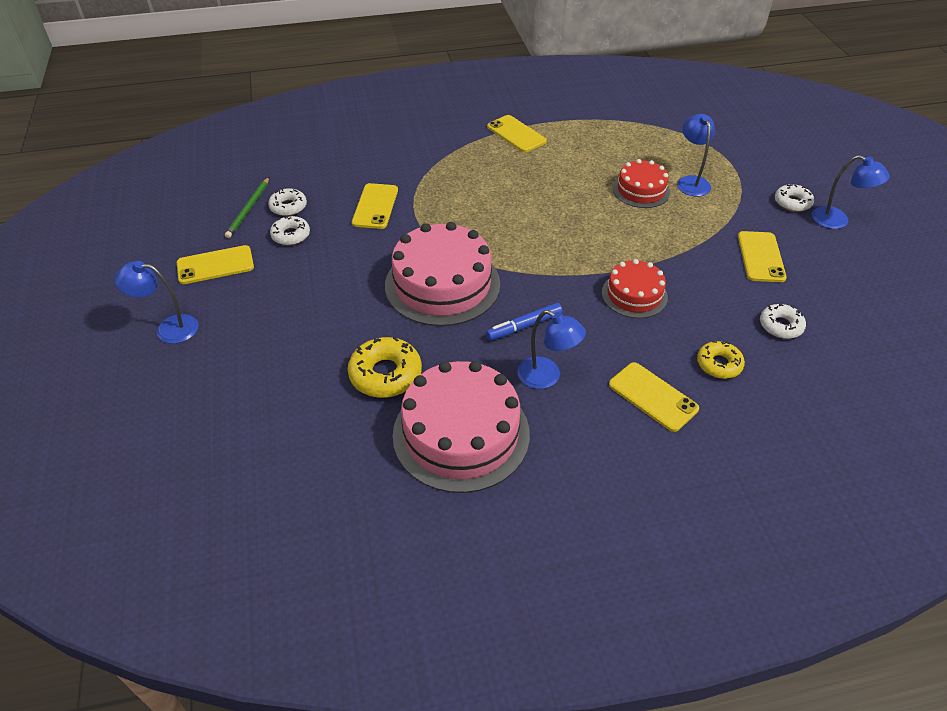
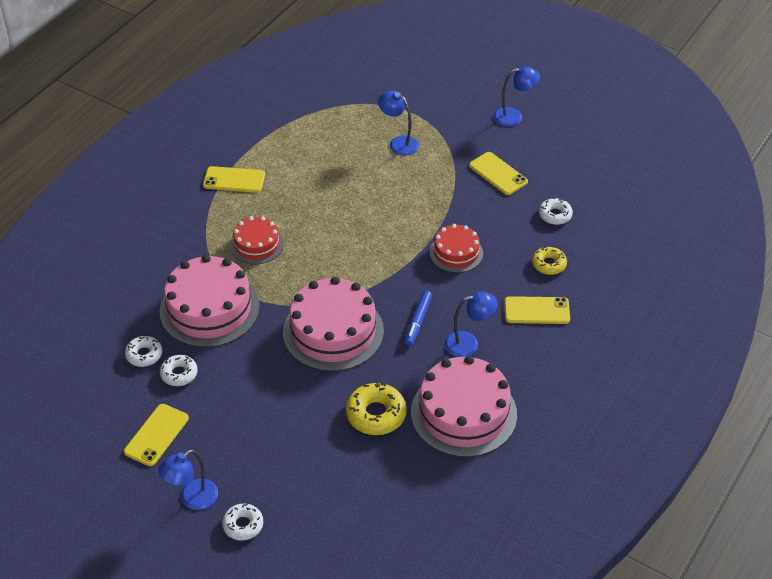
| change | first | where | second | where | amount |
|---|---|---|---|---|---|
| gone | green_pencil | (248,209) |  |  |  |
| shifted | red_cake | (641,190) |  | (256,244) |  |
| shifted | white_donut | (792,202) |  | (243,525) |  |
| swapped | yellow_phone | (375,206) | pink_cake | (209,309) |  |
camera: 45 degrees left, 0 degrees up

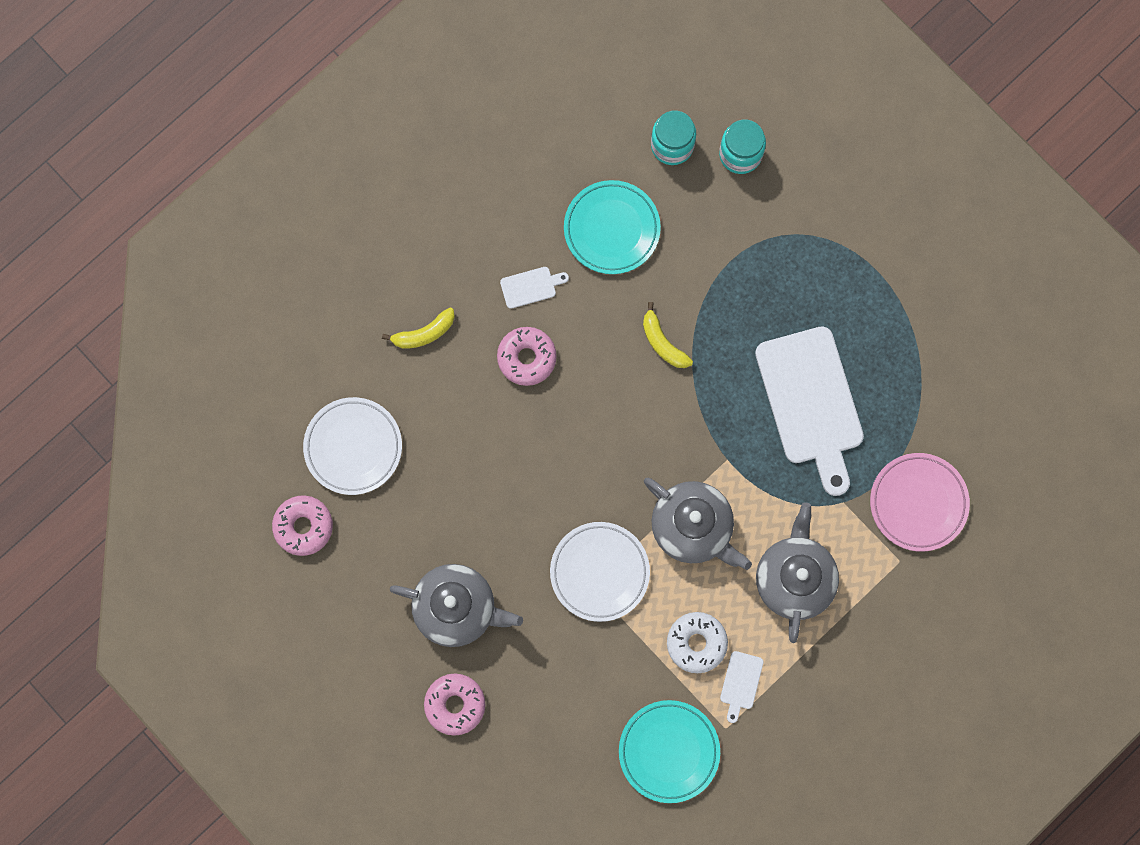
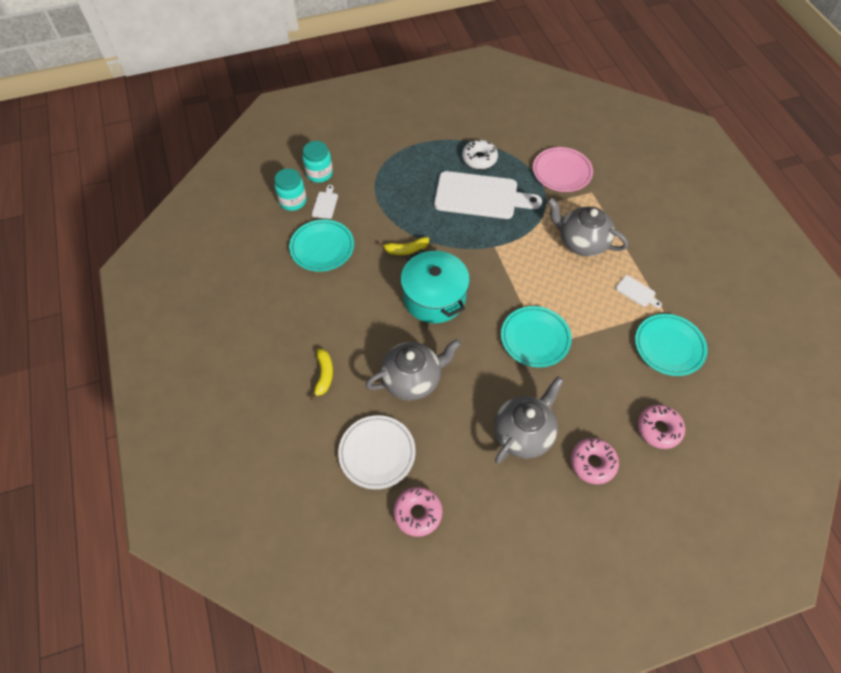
| change | first | where | second | where | amount |
|---|---|---|---|---|---|
| new |  |  | turquoise_pot | (434,297) |  |
| shifted | pink_donut | (526,358) |  | (658,429) |  |
| shifted | white_cutting_board | (531,287) |  | (325,204) |  |
| shifted | grey_teapot | (692,527) |  | (412,379) |  |
| shifted | white_donut | (696,643) |  | (479,159) |  |
| repainted | white_plate | (599,572) | turquoise_plate | (535,338) |  |
camera: 65 degrees left, 20 degrees down

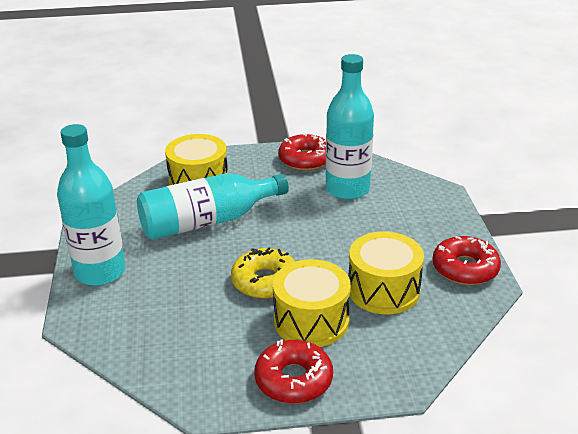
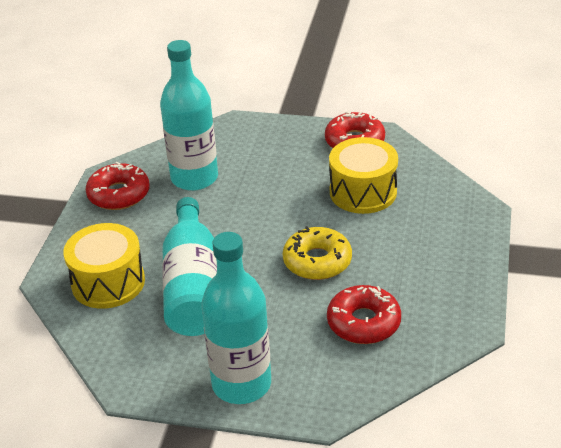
| change | first | where | second | where | amount |
|---|---|---|---|---|---|
| gone | yellow_drum | (311,320) |  |  |  |
| shifted | red_donut | (293,380) |  | (363,322) |  |
camera: 70 degrees left, 5 degrees up

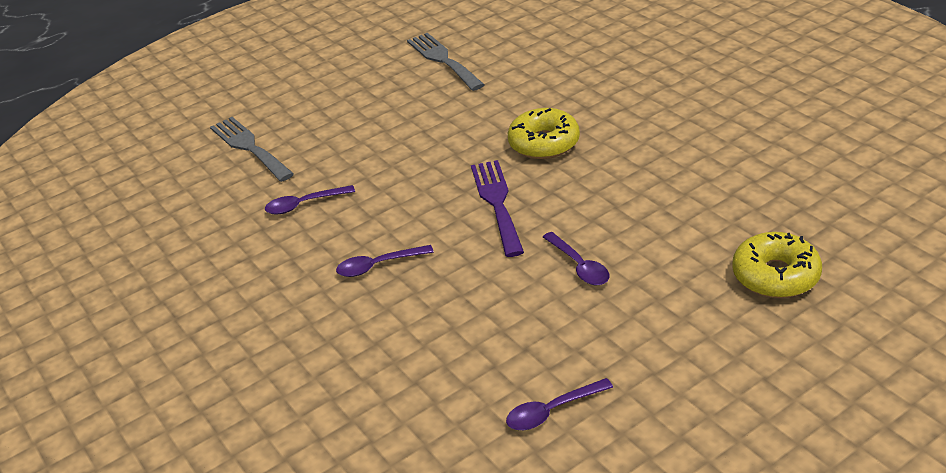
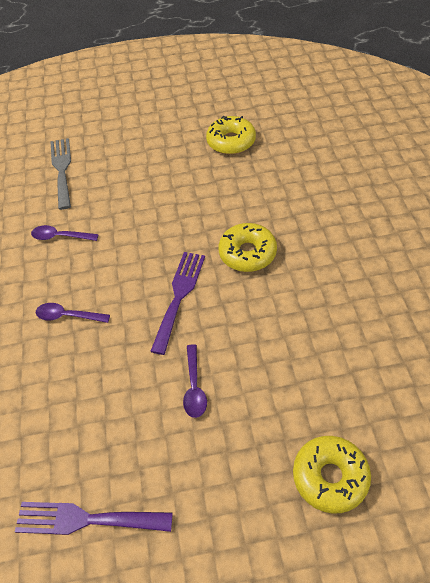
| change | first | where | second | where | amount |
|---|---|---|---|---|---|
| swapped | grey_fork | (443,60) | yellow_donut | (231,142) |  |
| swapped | purple_spoon | (552,411) | purple_fork | (86,519) |  |
camera: 25 degrees right, 15 degrees up

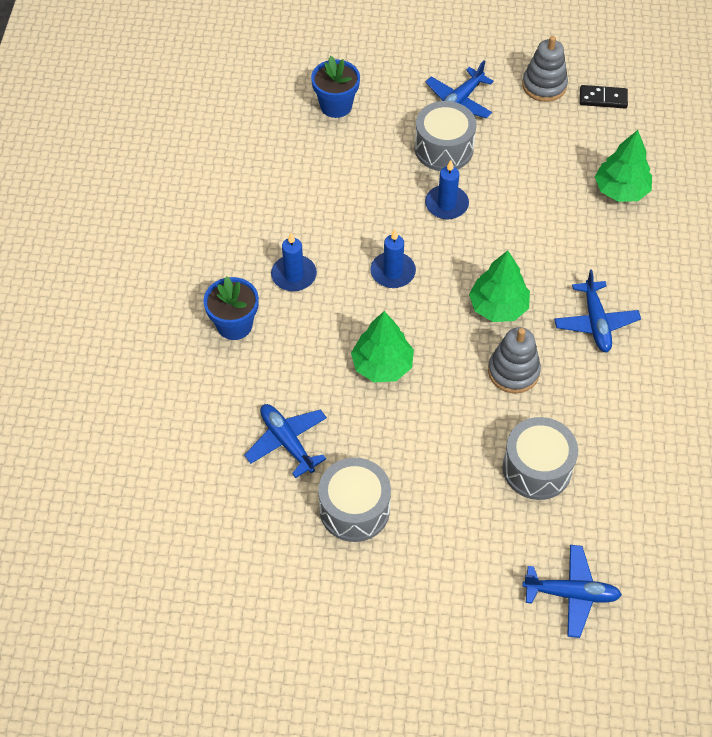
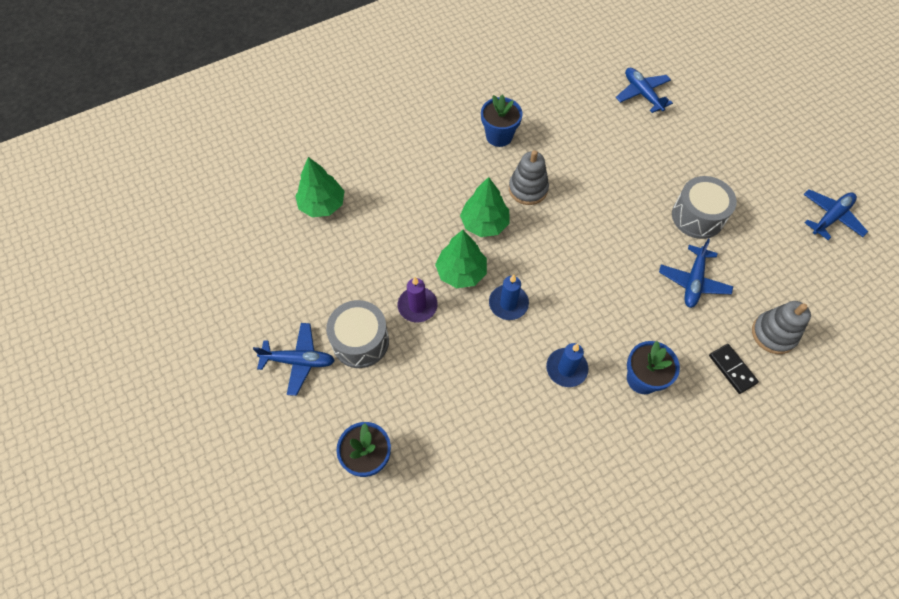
| change | first | where | second | where | amount |
|---|---|---|---|---|---|
| gone | grey_drum | (537,468) |  |  |  |
| new |  |  | blue_flower_pot | (499,136) |  |
| shifted | green_tree | (382,365) |  | (461,272) |  |
| shifted | grey_stacking_toy | (544,85) |  | (773,334) |  |
| shifted | blue_plane | (595,322) |  | (830,217) |  |
| shifted | black_domino | (603,98) |  | (732,369) |  |
| repainted | blue_candle | (446,204) | purple_candle | (417,306) |  |
camera: 125 degrees left, 5 degrees up

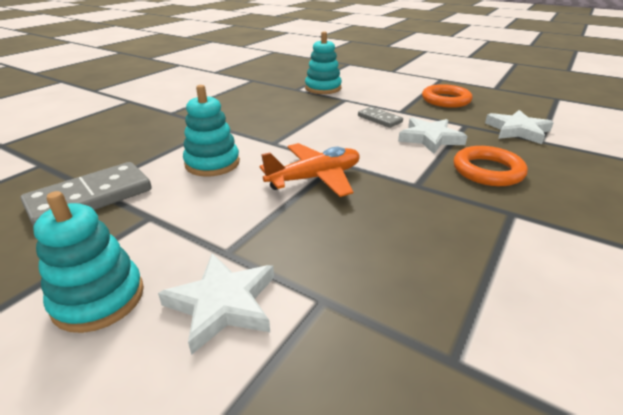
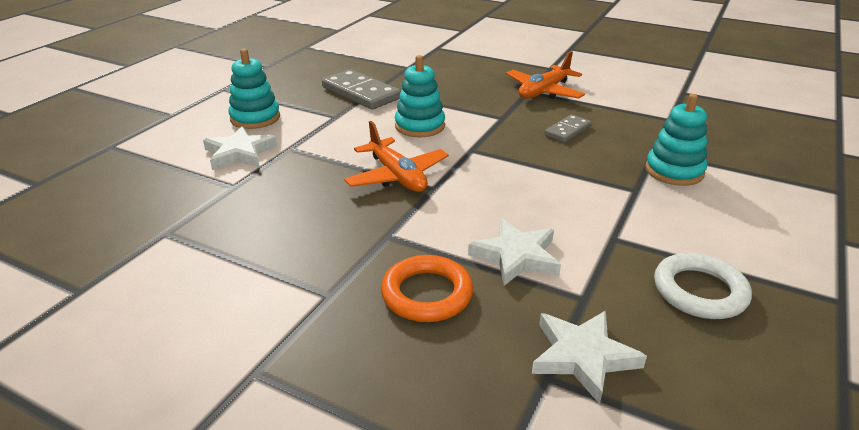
| change | first | where | second | where | amount |
|---|---|---|---|---|---|
| new |  |  | orange_plane | (544,91) |  |
| shifted | grey_domino | (379,119) |  | (567,130) |  |
| repainted | orange_ring | (445,100) | white_ring | (699,291) |  |
camera: 85 degrees right, 0 degrees up

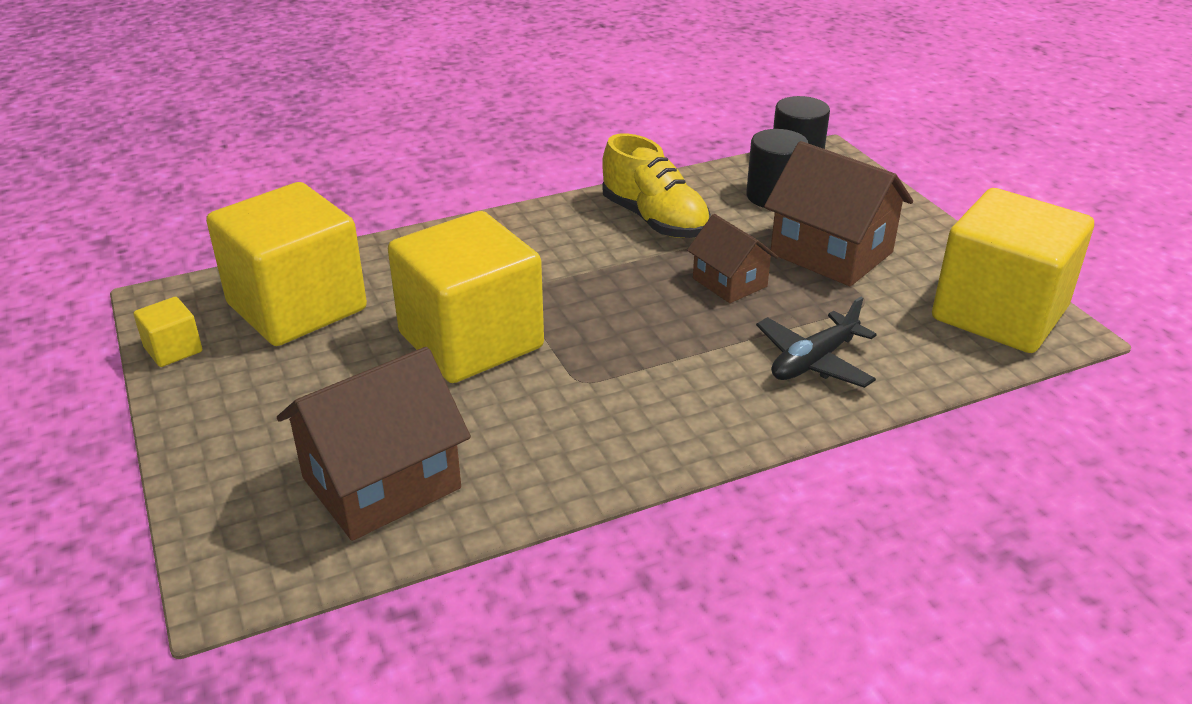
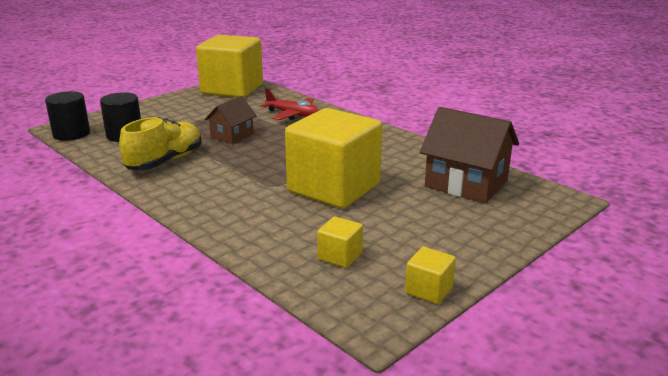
| change | first | where | second | where | amount |
|---|---|---|---|---|---|
| gone | brown_house | (831,253) |  |  |  |
| repainted | black_plane | (813,361) | red_plane | (293,115) |  |
| scaled | yellow_cube | (297,307) |  | (340,256) | x0.41 |
camera: 110 degrees left, 10 degrees down

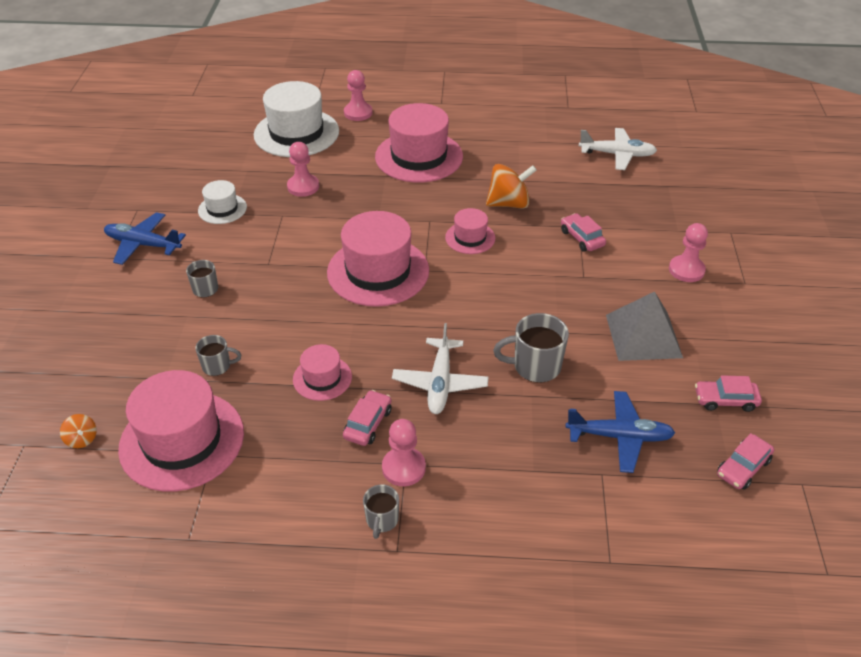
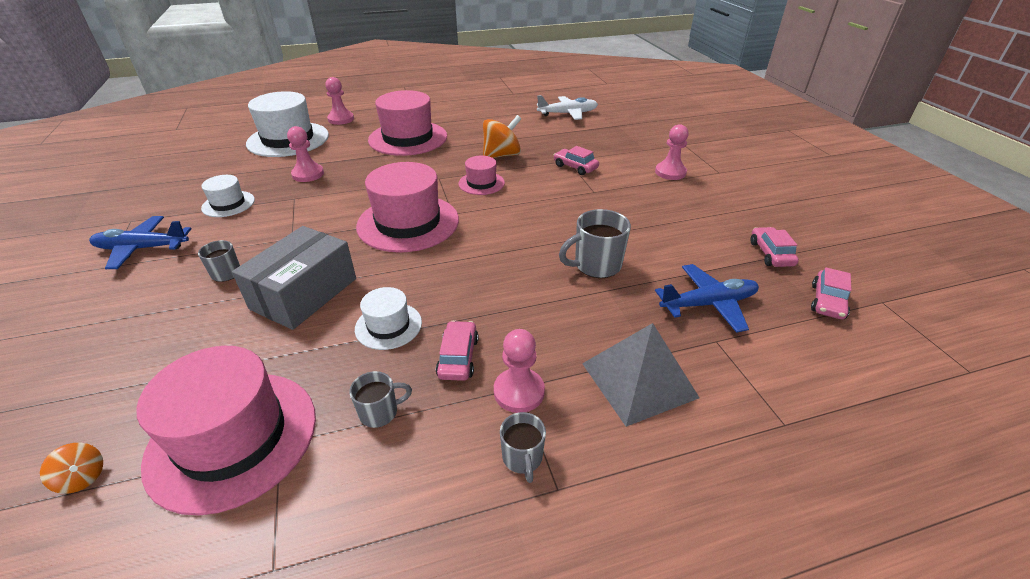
| change | first | where | second | where | amount |
|---|---|---|---|---|---|
| gone | white_plane | (440,383) |  |  |  |
| new |  |  | grey_box | (304,293) |  |
| shifted | grey_mug | (217,366) |  | (380,412) |  |
| shifted | grey_pyramid | (643,335) |  | (639,380) |  |
| repainted | pink_hat | (322,378) | white_hat | (388,326) |  |
| rotated | pink_car | (725,400) |  | (770,253) | 105 degrees clockwise |
camera: 20 degrees left, 5 degrees down

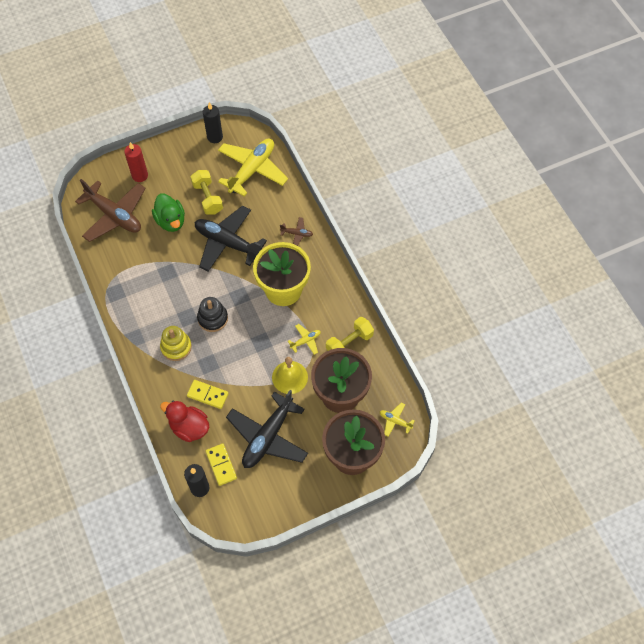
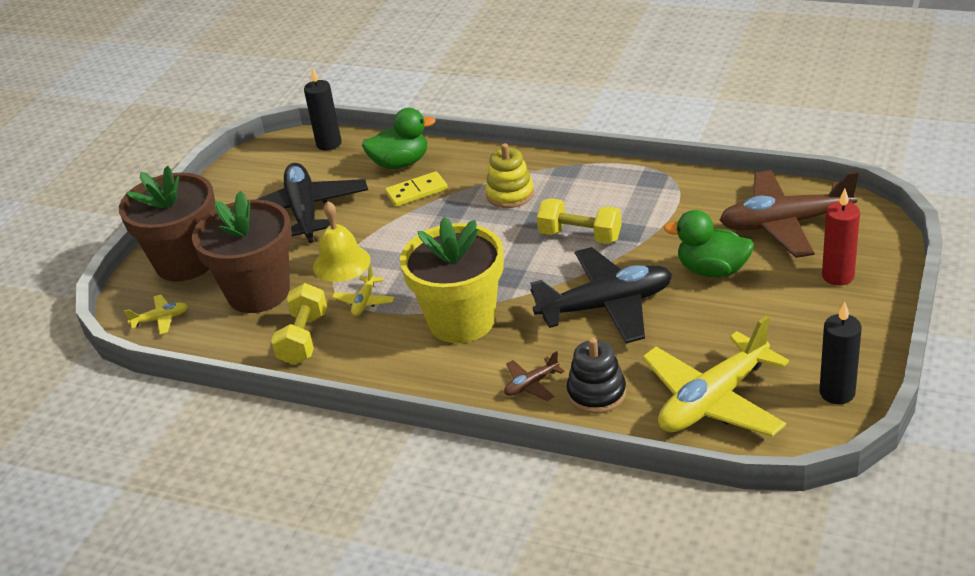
| change | first | where | second | where | amount |
|---|---|---|---|---|---|
| gone | yellow_domino | (221,465) |  |  |  |
| shifted | yellow_dumbbell | (207,198) |  | (580,236) |  |
| shifted | black_stacking_toy | (213,318) |  | (596,393) |  |
| repainted | red_duck | (189,427) | green_duck | (400,163) |  |
| rotated | yellow_plane | (252,170) |  | (713,400) | 60 degrees clockwise |
camera: 140 degrees right, 25 degrees down

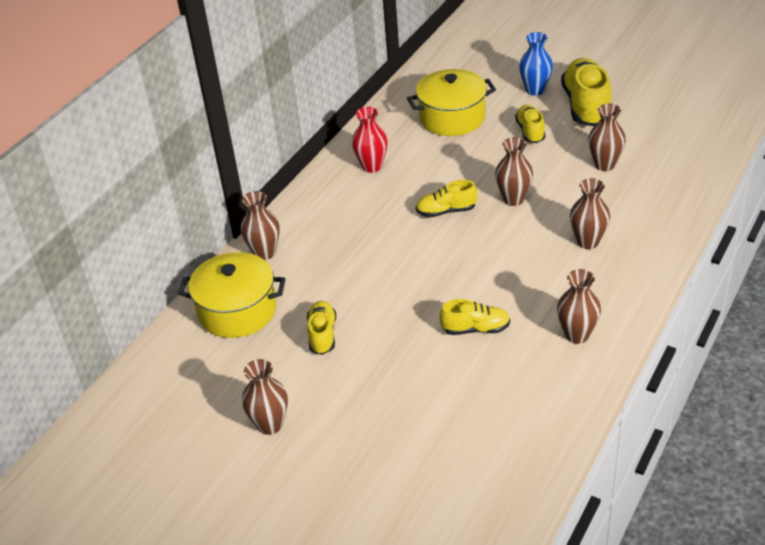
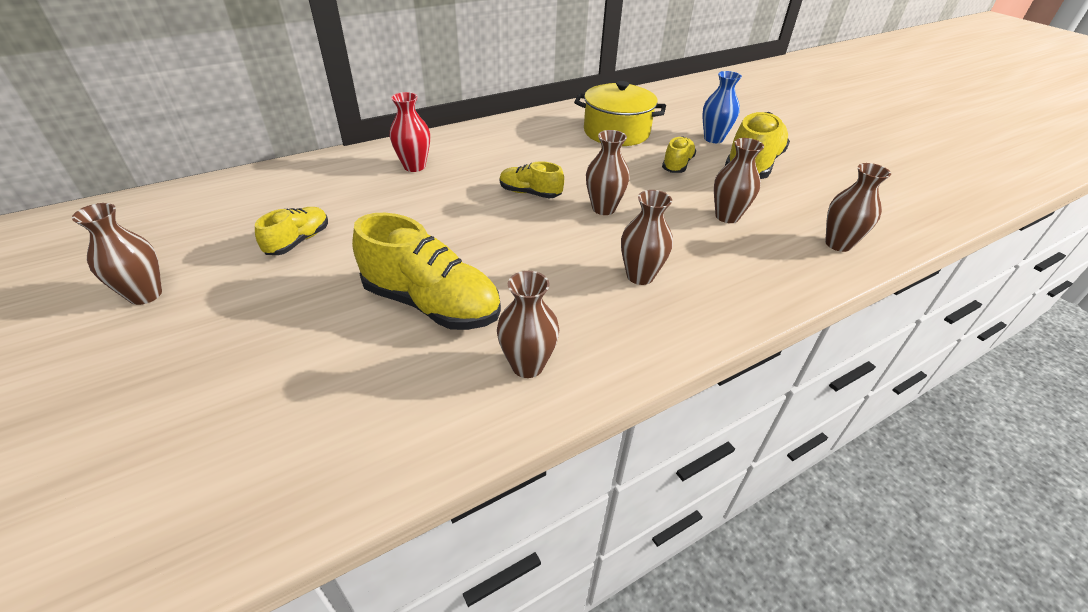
| change | first | where | second | where | amount |
|---|---|---|---|---|---|
| gone | yellow_pot | (237,311) |  |  |  |
| shifted | brown_vase | (264,253) |  | (838,244) |  |
| shifted | red_vase | (372,166) |  | (414,166) |  |
| scaled | yellow_shoe | (475,329) |  | (431,304) | x1.83 |
camera: 25 degrees right, 0 degrees up

